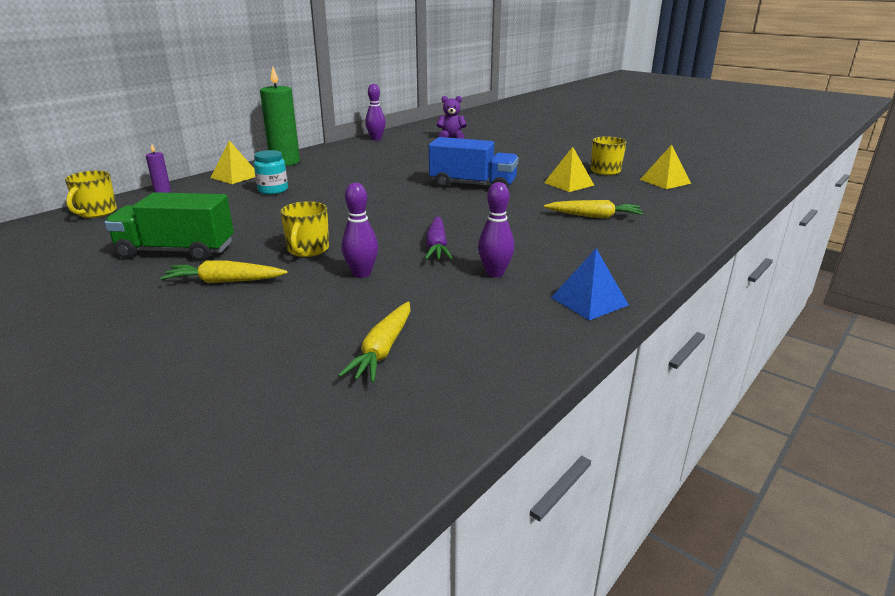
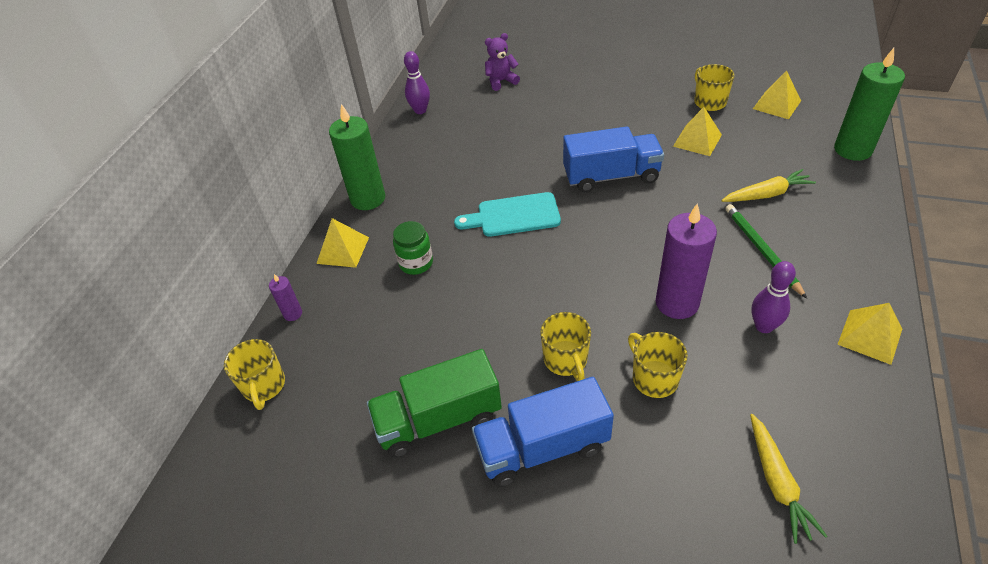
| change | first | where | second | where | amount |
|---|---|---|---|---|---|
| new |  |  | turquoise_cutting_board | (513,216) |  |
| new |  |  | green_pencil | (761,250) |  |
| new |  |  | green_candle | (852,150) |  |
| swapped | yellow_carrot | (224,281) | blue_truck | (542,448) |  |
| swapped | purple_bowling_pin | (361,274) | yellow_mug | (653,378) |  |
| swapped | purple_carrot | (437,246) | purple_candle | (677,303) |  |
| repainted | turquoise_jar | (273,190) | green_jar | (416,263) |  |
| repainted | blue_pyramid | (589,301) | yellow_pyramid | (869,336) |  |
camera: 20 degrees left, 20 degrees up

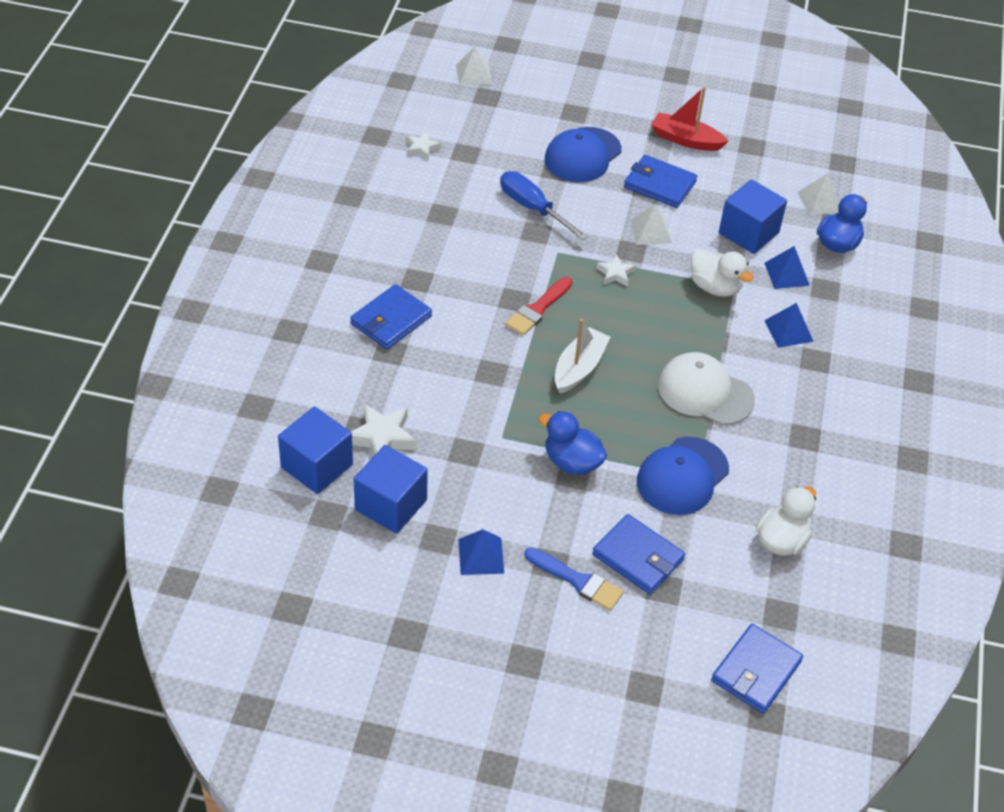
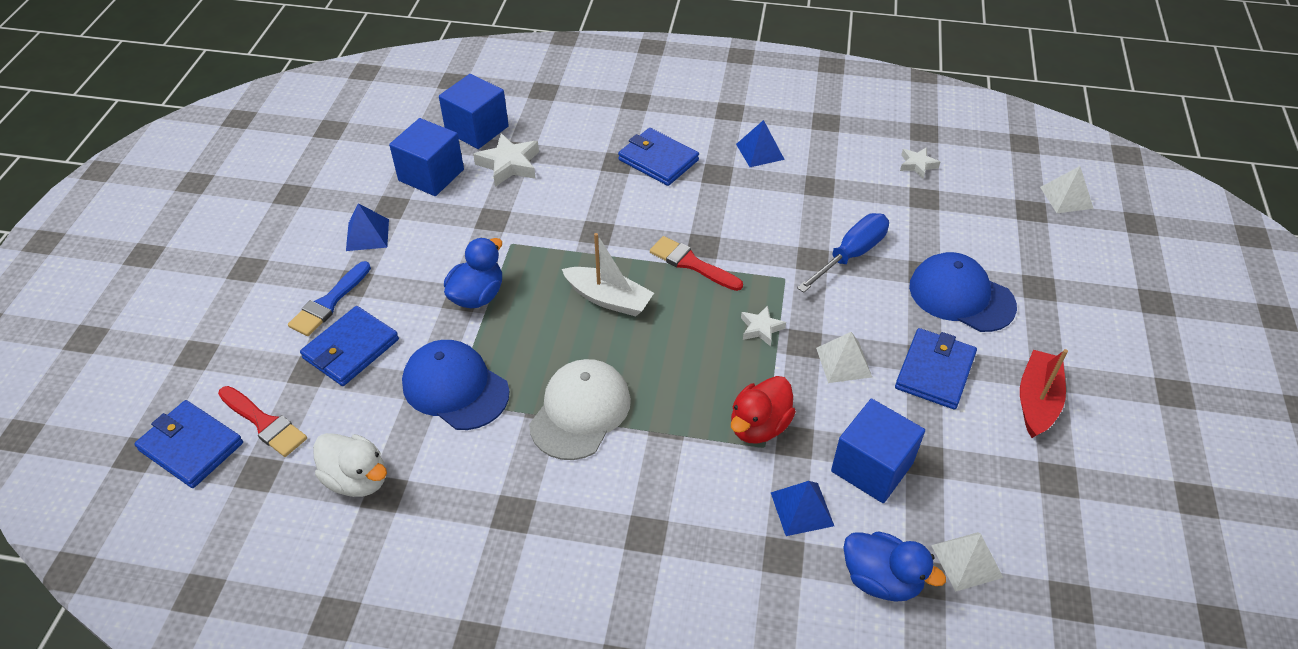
| change | first | where | second | where | amount |
|---|---|---|---|---|---|
| new |  |  | red_brush | (264,423) |  |
| shifted | blue_pyramid | (788,331) |  | (760,151) |  |
| repainted | white_duck | (715,287) | red_duck | (759,426) |  |
camera: 90 degrees right, 0 degrees up

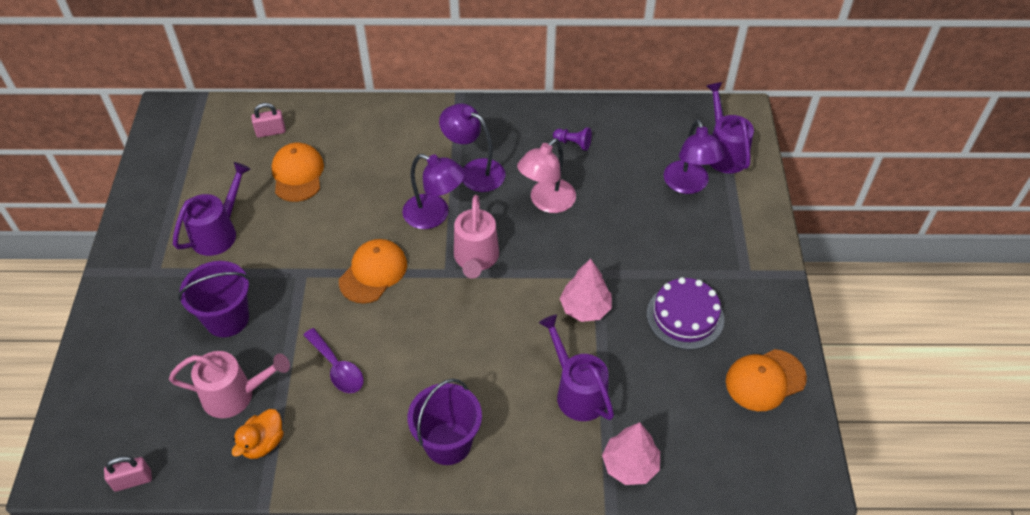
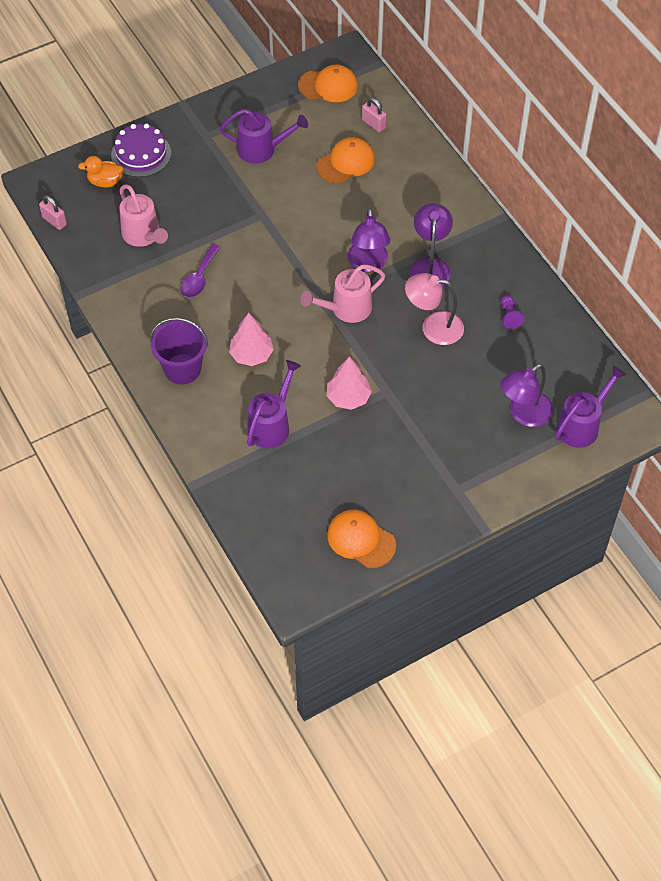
| change | first | where | second | where | amount |
|---|---|---|---|---|---|
| gone | purple_bucket | (227,319) |  |  |  |
| shifted | orange_duck | (263,443) |  | (105,182) |  |
| shifted | orange_cap | (373,272) |  | (328,86) |  |
| shifted | pink_tree | (630,465) |  | (251,355) |  |
| shifted | purple_cake | (685,316) |  | (141,154) |  |
camera: 60 degrees right, 5 degrees up

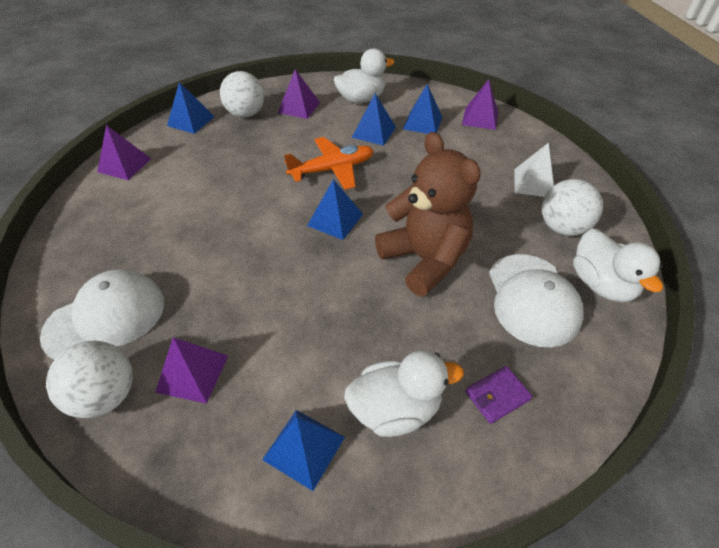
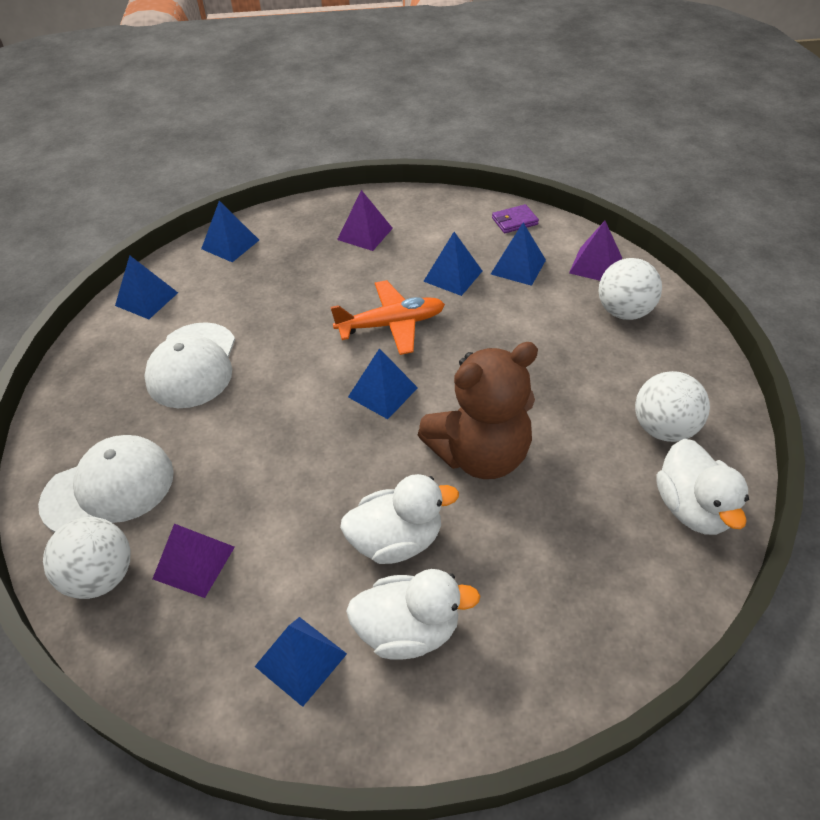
| change | first | where | second | where | amount |
|---|---|---|---|---|---|
| gone | white_pyramid | (534,183) |  |  |  |
| shifted | white_ball | (246,114) |  | (624,311) |  |
| shifted | white_duck | (361,99) |  | (396,540) |  |
| shifted | purple_wallet | (497,396) |  | (514,221) |  |
| shifted | white_cap | (532,299) |  | (192,365) |  |
| repainted | purple_pyramid | (124,165) | blue_pyramid | (146,299) |  |
| rotated | brown_teddy_bear | (424,260) |  | (480,454) | 90 degrees clockwise |
camera: 10 degrees right, 0 degrees up

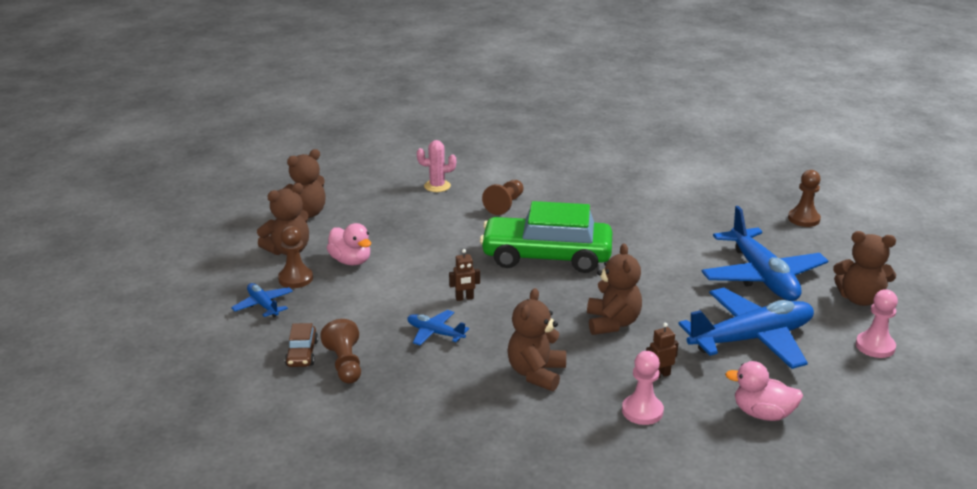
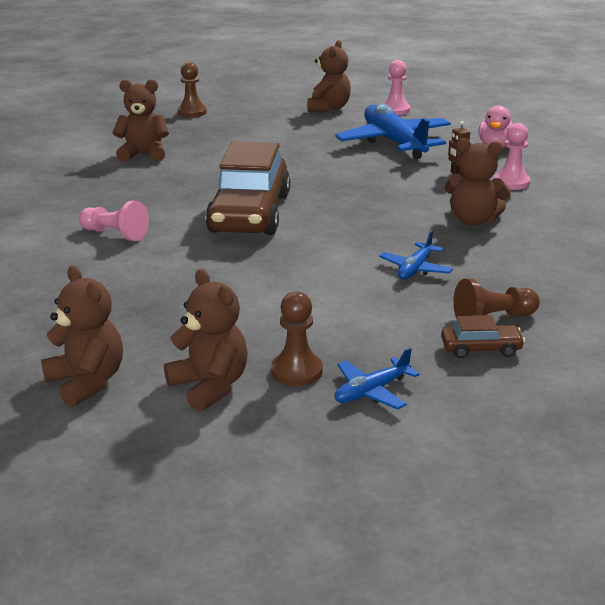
| change | first | where | second | where | amount |
|---|---|---|---|---|---|
| gone | pink_duck | (351,261) |  |  |  |
| gone | pink_cactus | (437,186) |  |  |  |
| gone | brown_robot | (464,298) |  |  |  |
| gone | blue_plane | (762,276) |  |  |  |
| shifted | brown_teddy_bear | (612,323) |  | (144,154) |  |
| repainted | green_car | (546,257) | brown_car | (250,213) |  |
| repainted | brown_pawn | (505,205) | pink_pawn | (115,234) |  |
camera: 90 degrees left, 0 degrees up

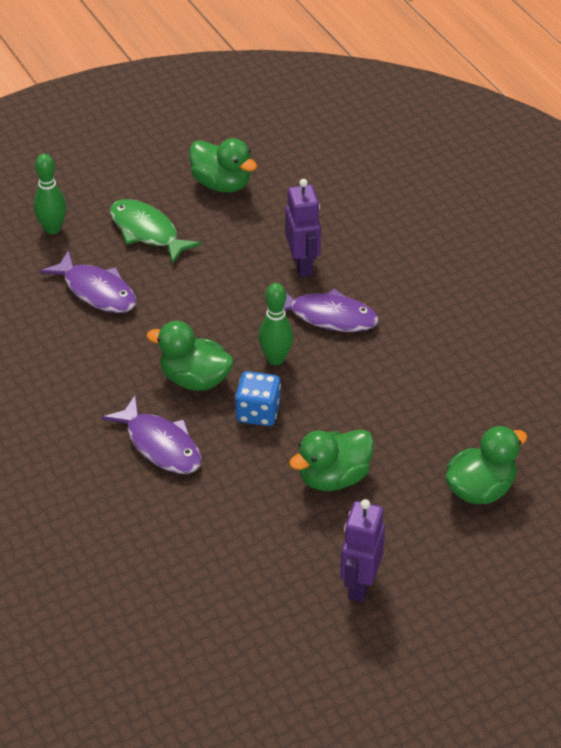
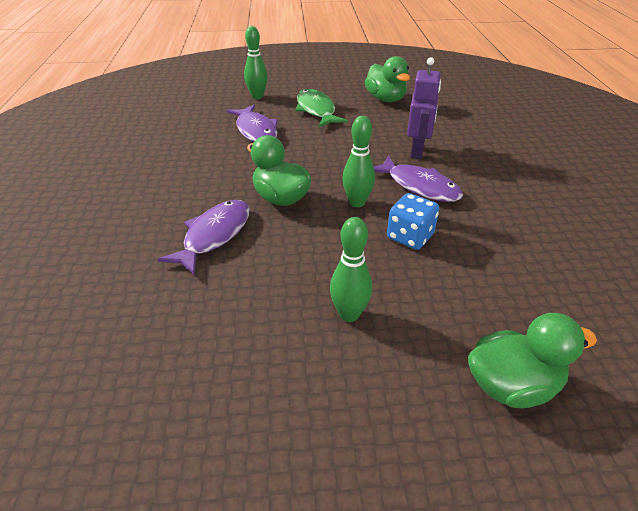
| change | first | where | second | where | amount |
|---|---|---|---|---|---|
| gone | purple_robot | (360,585) |  |  |  |
| shifted | blue_dice | (258,412) |  | (410,236) |  |
| swapped | green_duck | (333,478) | green_bowling_pin | (349,314) |  |
| rotated | purple_fish | (160,445) |  | (214,235) | 135 degrees counterclockwise |
camera: 25 degrees right, 5 degrees down

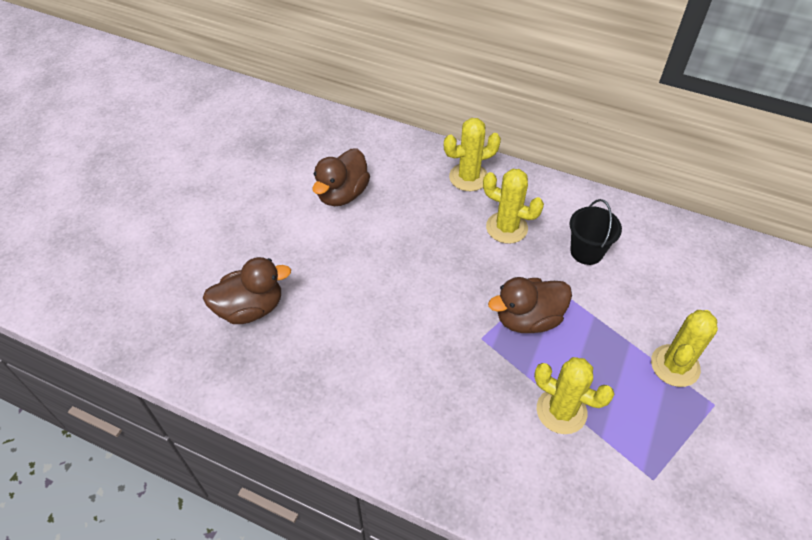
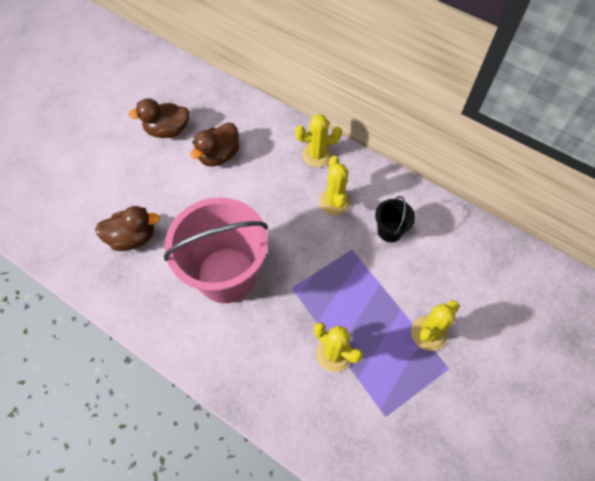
| change | first | where | second | where | amount |
|---|---|---|---|---|---|
| new |  |  | pink_bucket | (226,275) |  |
| shifted | brown_duck | (528,319) |  | (167,130) |  |
| rotated | yellow_cactus | (506,228) |  | (334,202) | 45 degrees clockwise |
camera: 10 degrees right, 10 degrees up

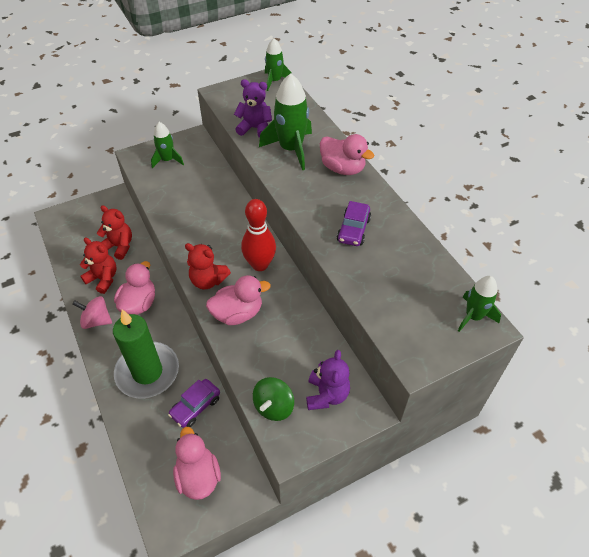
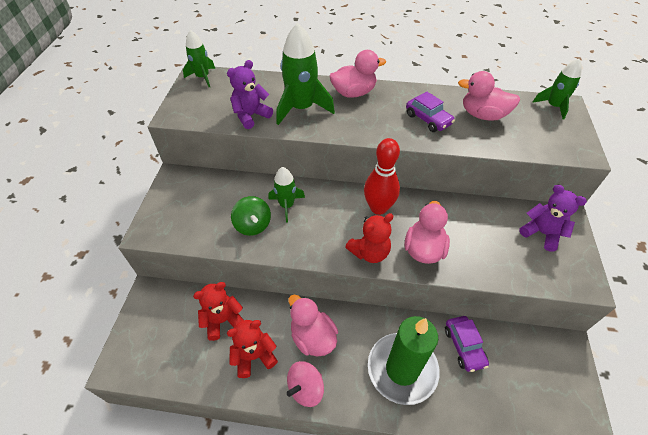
| change | first | where | second | where | amount |
|---|---|---|---|---|---|
| shifted | green_rocket | (167,160) |  | (286,205) |  |
| shifted | pink_duck | (198,476) |  | (482,115) |  |
| shifted | green_spinning_top | (274,406) |  | (253,225) |  |
camera: 55 degrees left, 0 degrees up

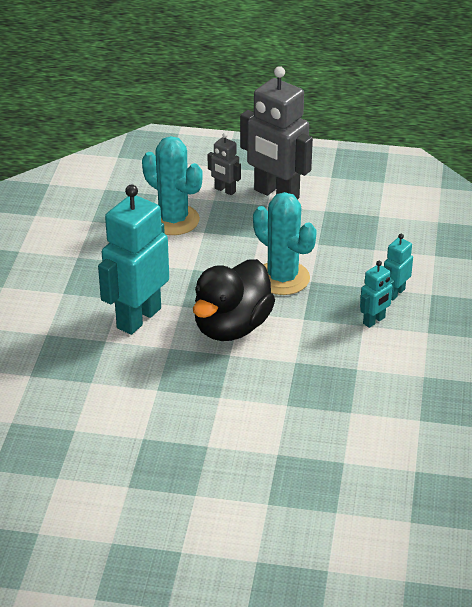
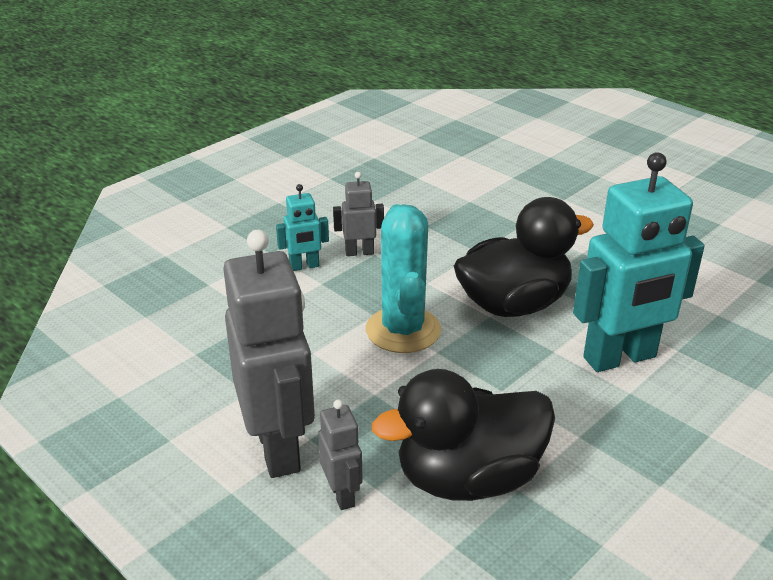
| change | first | where | second | where | amount |
|---|---|---|---|---|---|
| swapped | turquoise_cactus | (173,220) | black_duck | (468,478) |  |
| repainted | turquoise_robot | (374,321) | grey_robot | (359,252) |  |
camera: 145 degrees left, 5 degrees down

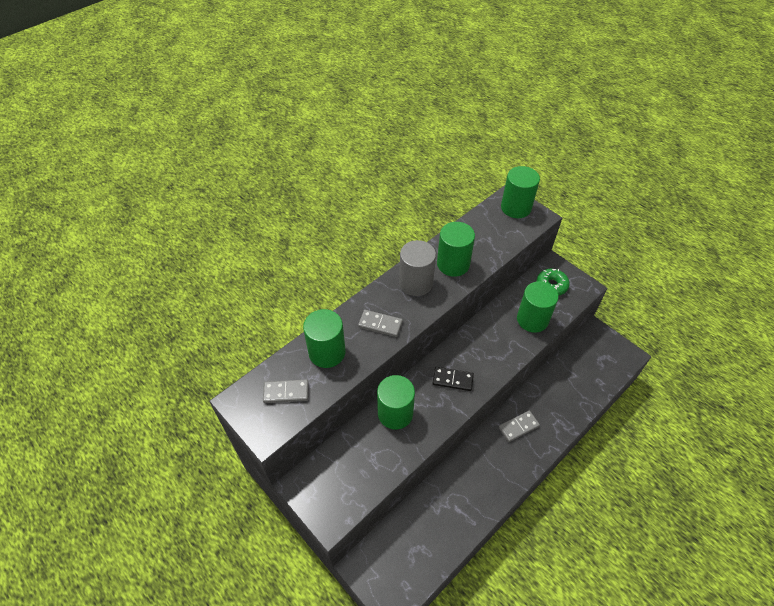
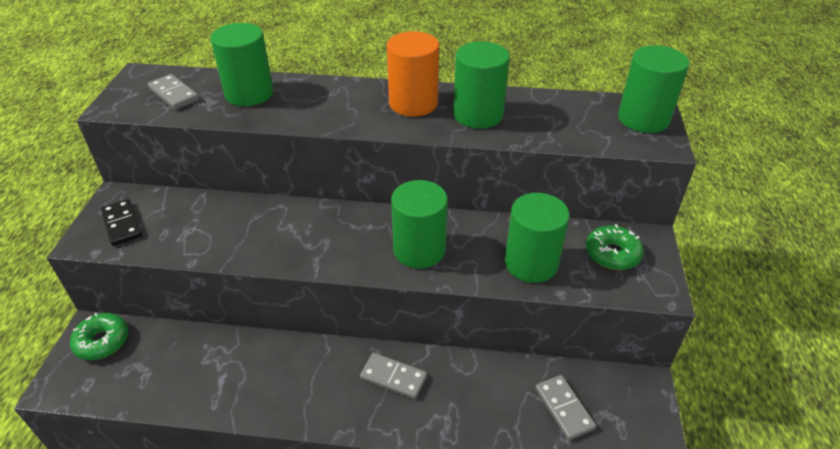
| change | first | where | second | where | amount |
|---|---|---|---|---|---|
| new |  |  | green_donut | (102,341) |  |
| shifted | grey_domino | (380,324) |  | (564,408) |  |
| shifted | green_cylinder | (395,413) |  | (419,250) |  |
| shifted | black_domino | (452,380) |  | (122,224) |  |
| repainted | grey_cylinder | (416,283) | orange_cylinder | (413,103) |  |
camera: 50 degrees right, 10 degrees down

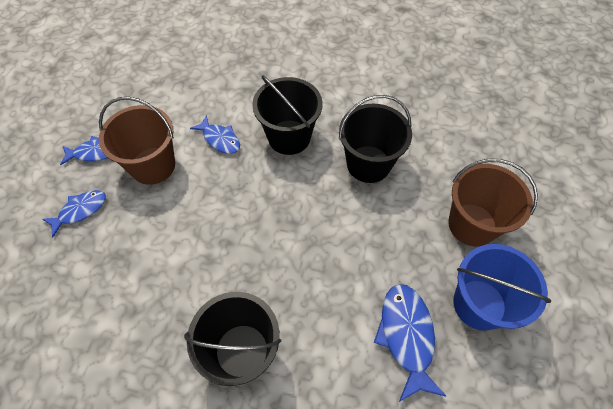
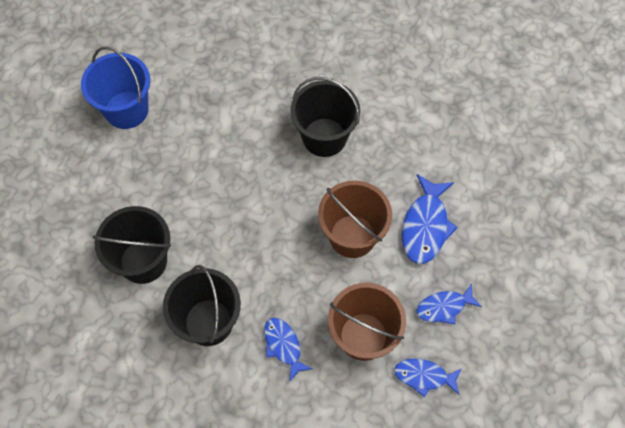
| change | first | where | second | where | amount |
|---|---|---|---|---|---|
| shifted | blue_fish | (406,336) |  | (425,226) |  |
| shifted | brown_bucket | (472,224) |  | (352,236) |  |
camera: 160 degrees left, 5 degrees up

